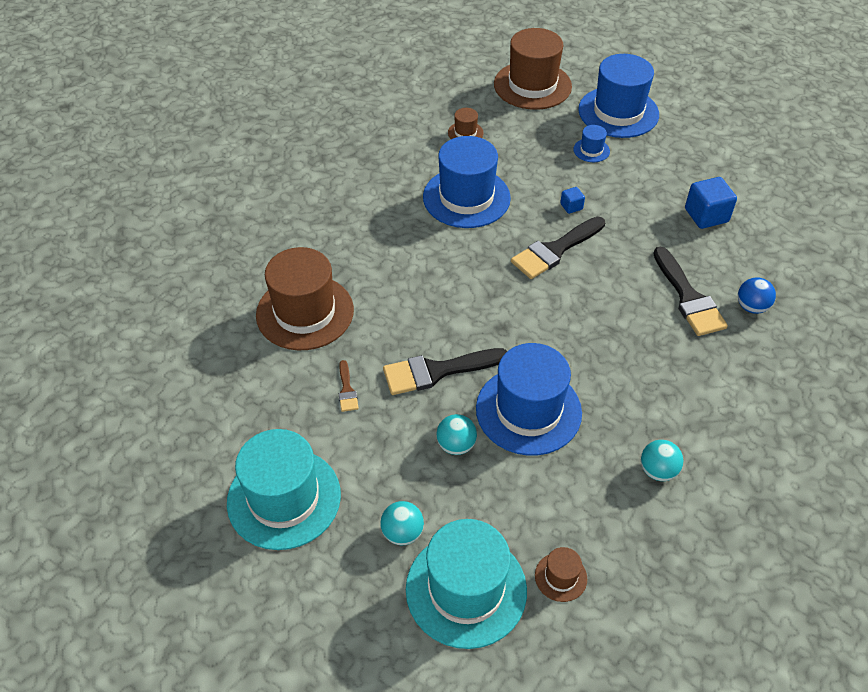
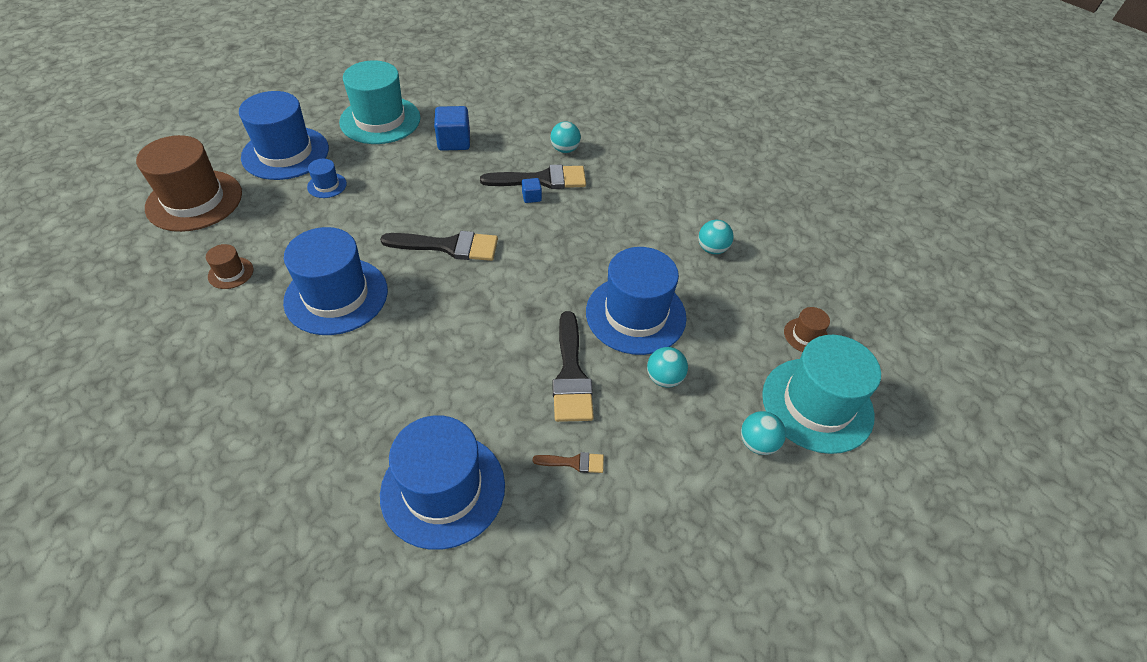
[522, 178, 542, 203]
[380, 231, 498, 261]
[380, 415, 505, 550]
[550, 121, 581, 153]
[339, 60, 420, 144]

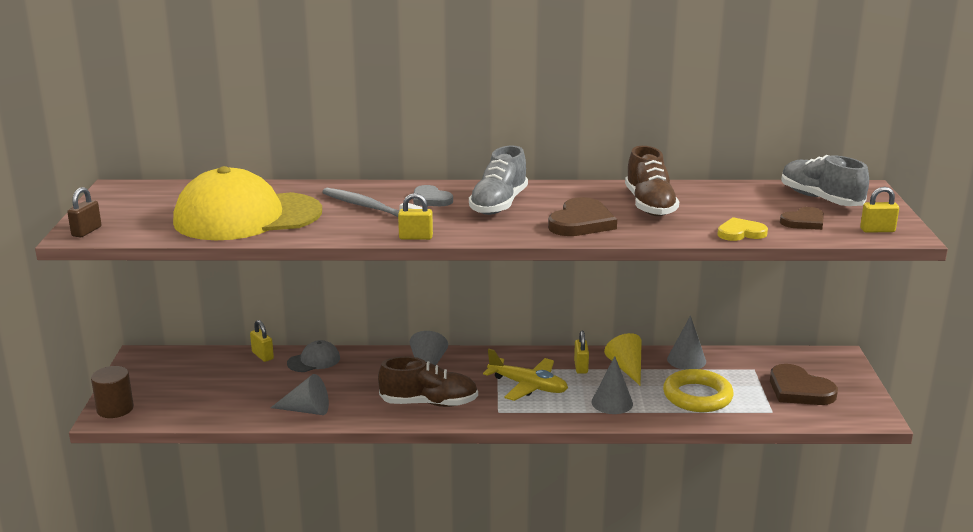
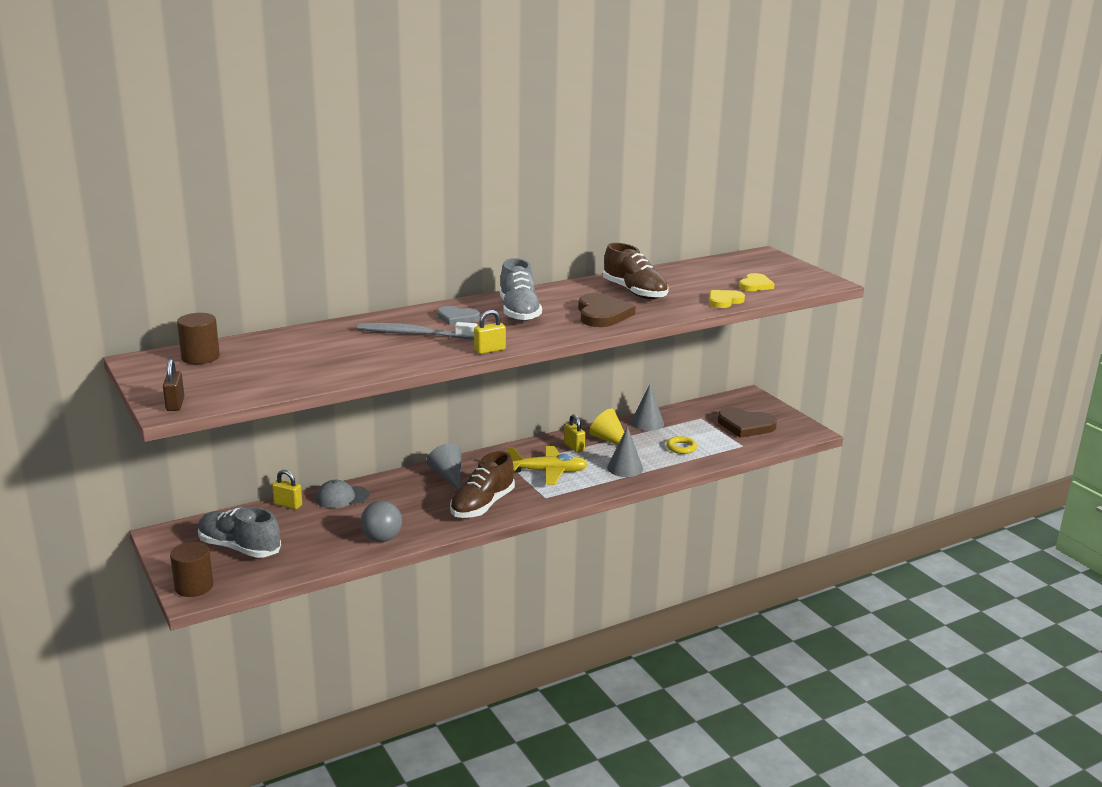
[198, 507, 281, 558]
[173, 166, 322, 240] (first image)
[860, 187, 899, 233] (first image)
[739, 273, 774, 291]
[316, 480, 369, 508]
[450, 451, 515, 518]
[666, 436, 697, 454]
[360, 501, 402, 542]
[177, 313, 220, 364]

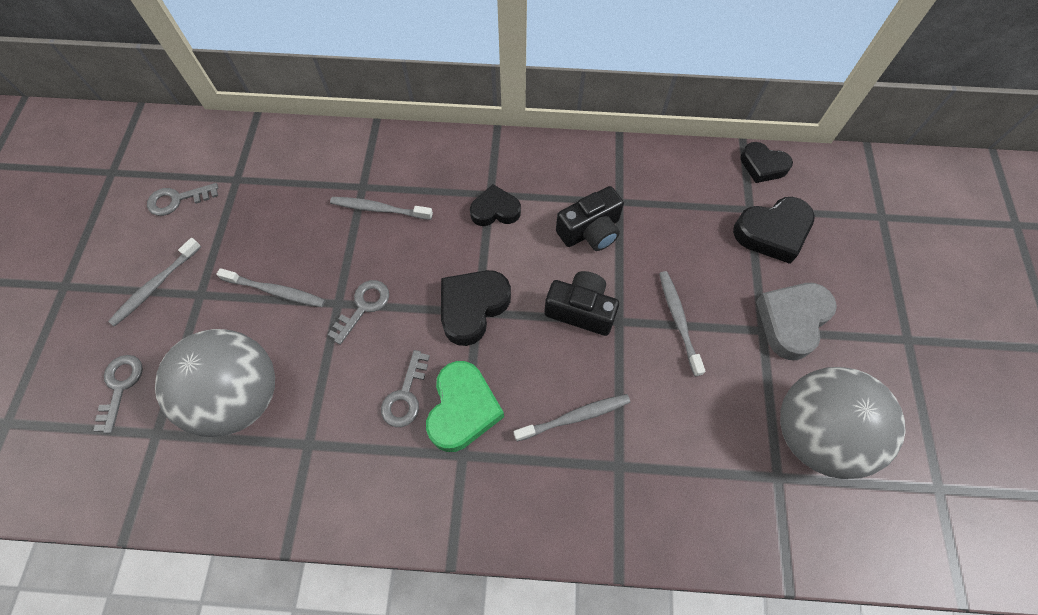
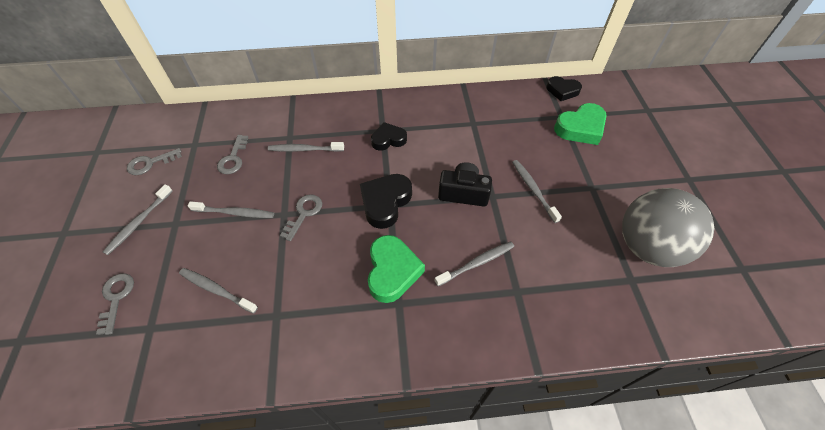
[556, 186, 624, 251] (first image)
[554, 103, 607, 145]
[756, 283, 837, 360] (first image)
[179, 268, 258, 314]
[217, 135, 249, 174]

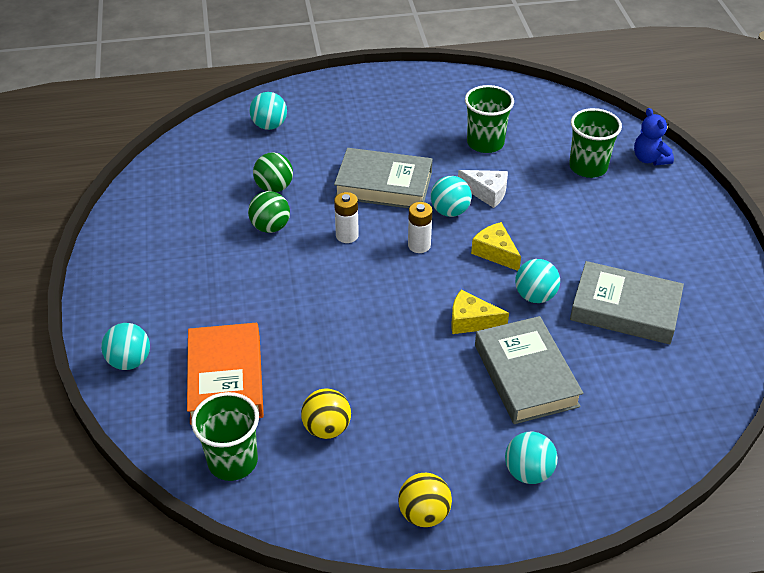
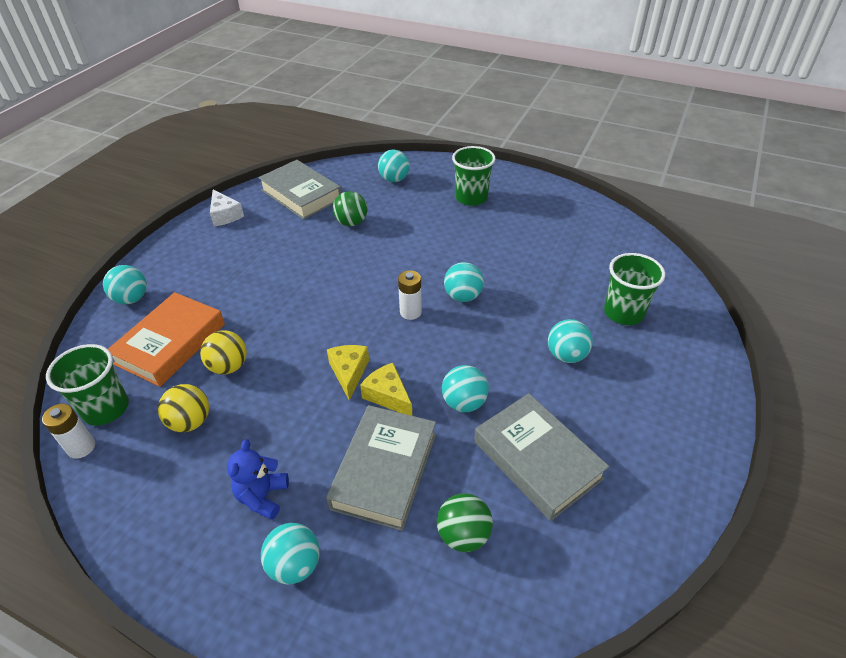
[452, 146, 495, 206]
[227, 439, 289, 520]
[258, 160, 341, 220]
[210, 190, 244, 226]
[437, 493, 493, 552]
[42, 404, 95, 459]
[327, 345, 369, 401]
[200, 330, 247, 375]
[548, 319, 593, 363]

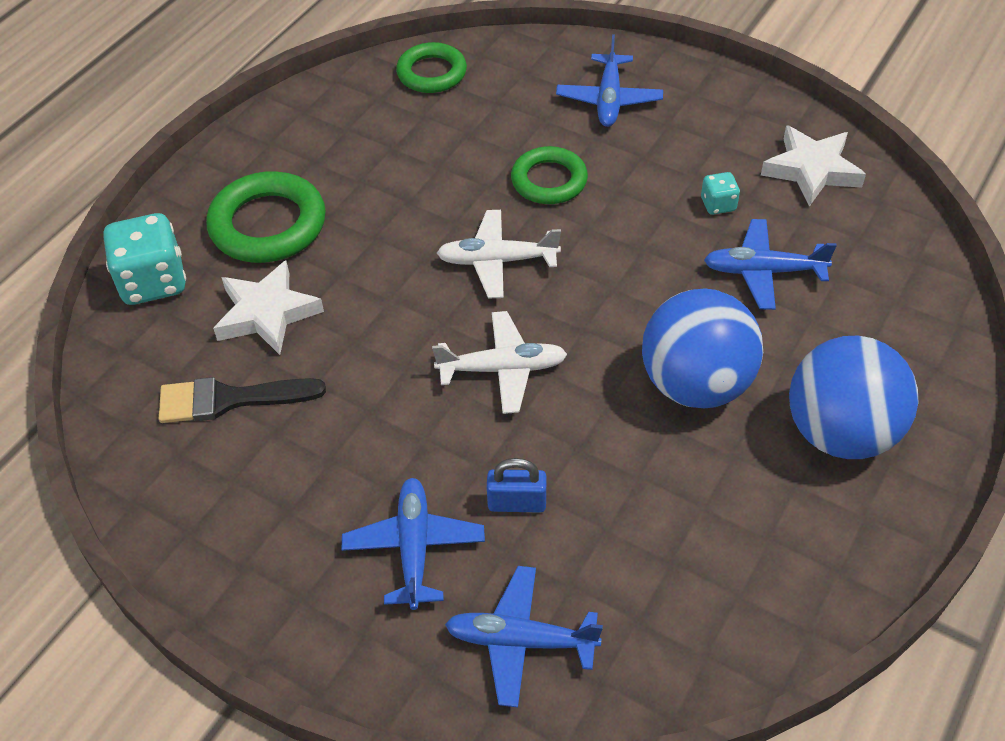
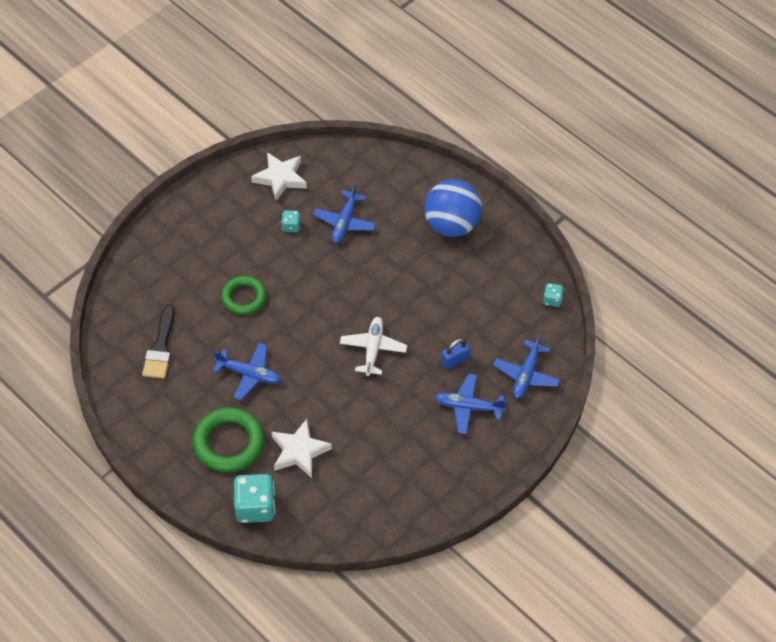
[213, 343, 281, 400]
[396, 42, 467, 93] (first image)
[437, 210, 561, 299] (first image)
[642, 288, 763, 408] (first image)
[142, 305, 175, 379]
[441, 339, 470, 369]
[543, 283, 564, 307]

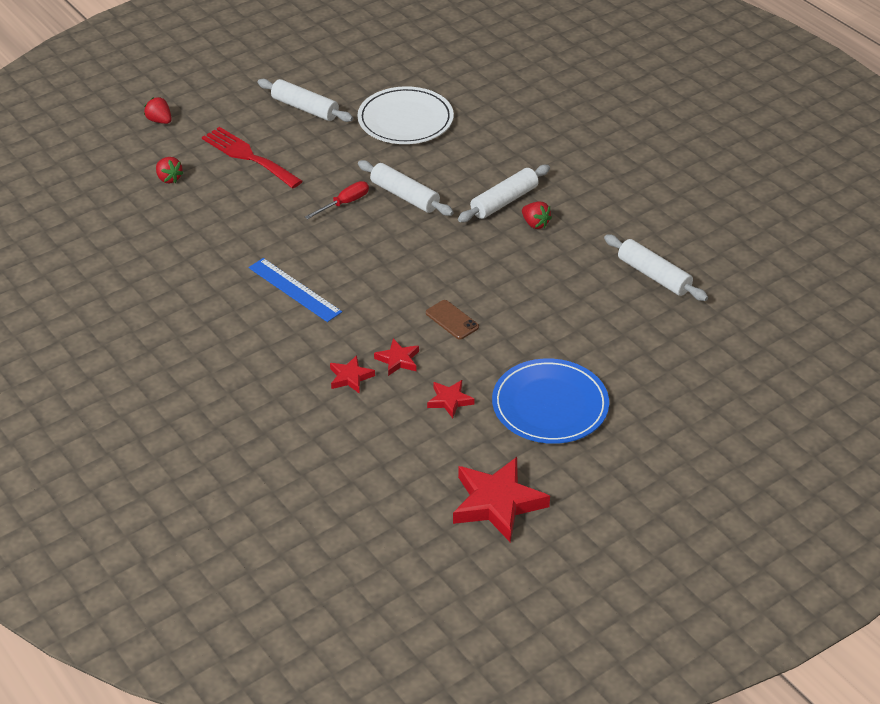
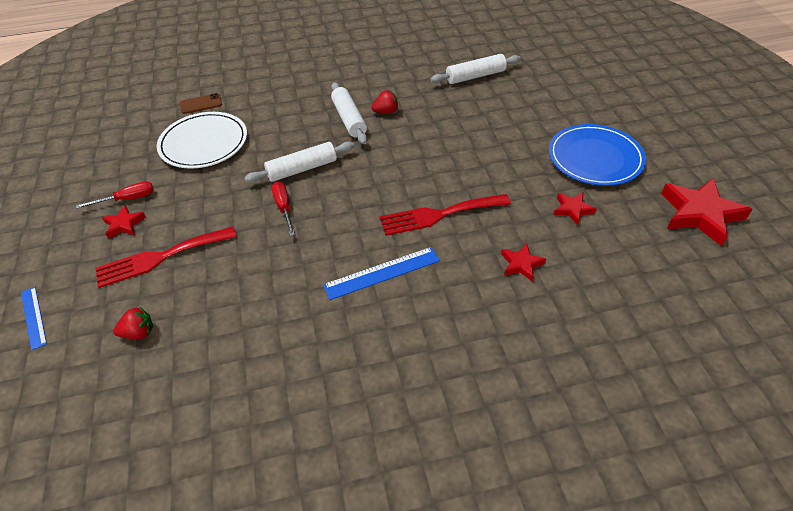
[76, 181, 154, 209]
[21, 287, 47, 350]
[180, 93, 222, 114]
[102, 205, 146, 239]
[380, 194, 511, 236]

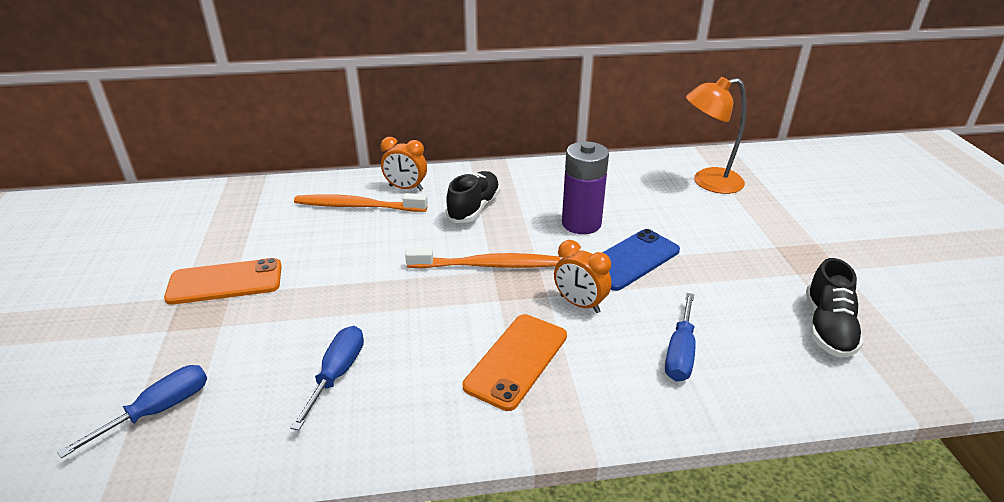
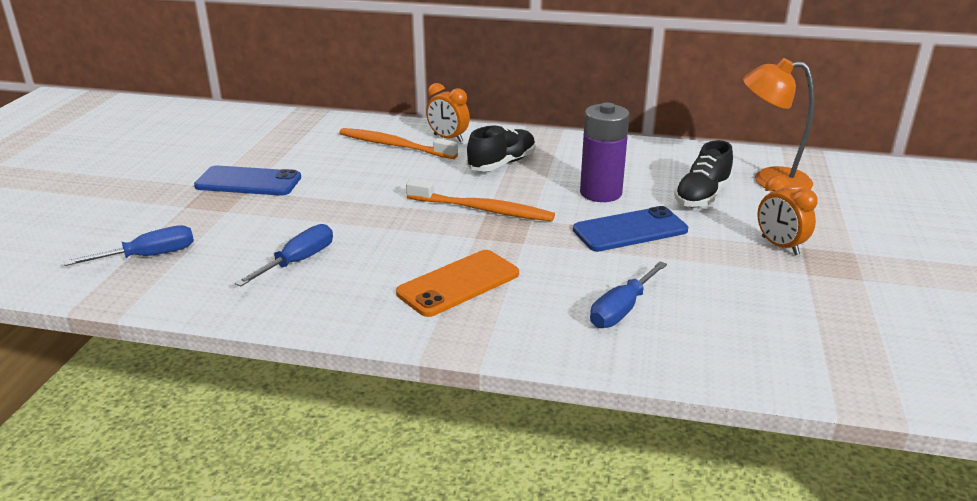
[757, 176, 818, 255]
[194, 165, 301, 196]
[674, 140, 733, 208]

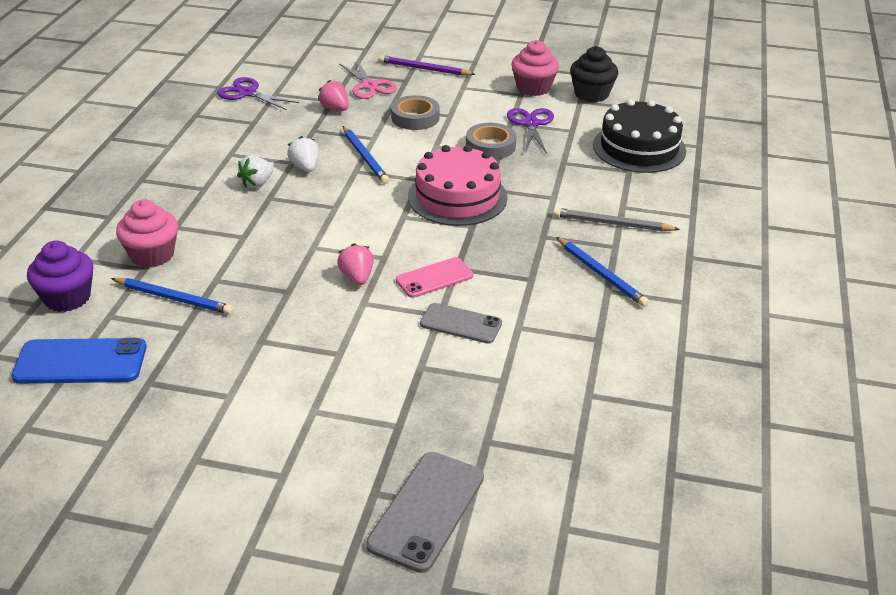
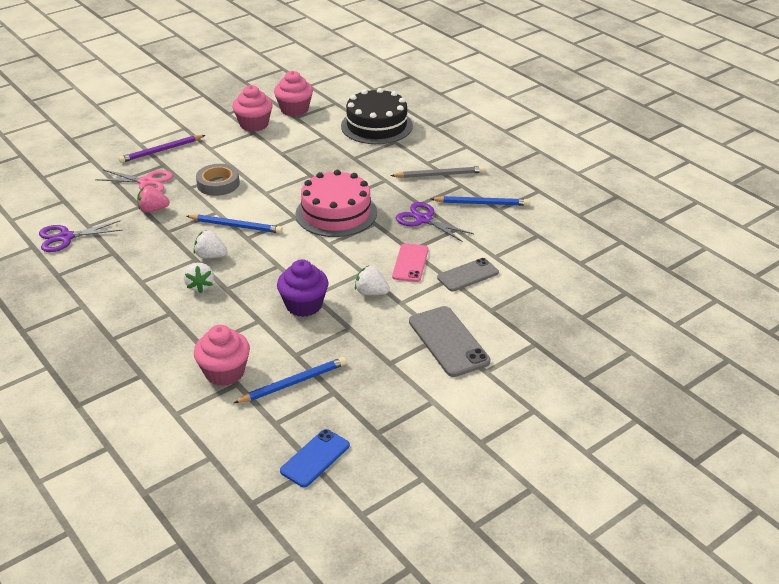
[274, 71, 313, 116]
[396, 202, 474, 242]
[466, 123, 516, 159] (first image)
[390, 166, 485, 178]
[277, 259, 328, 317]
[355, 266, 390, 295]
[280, 429, 350, 487]
[409, 306, 491, 377]

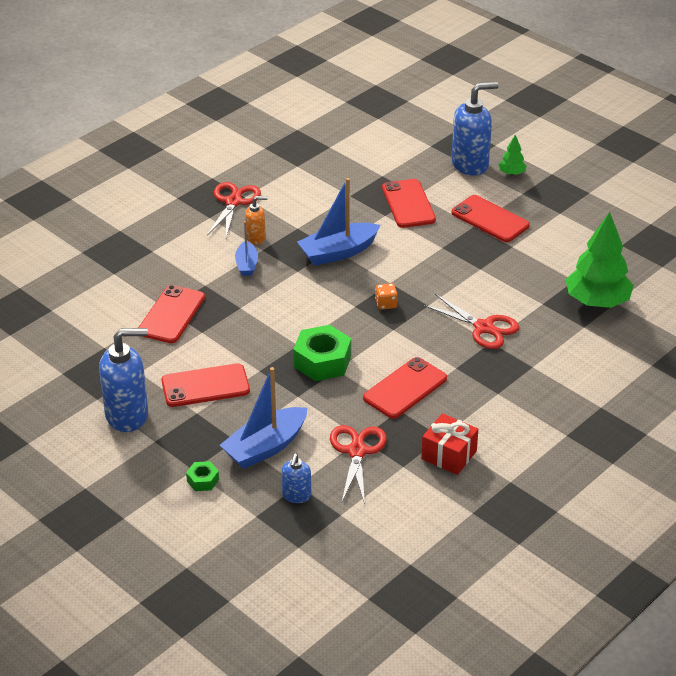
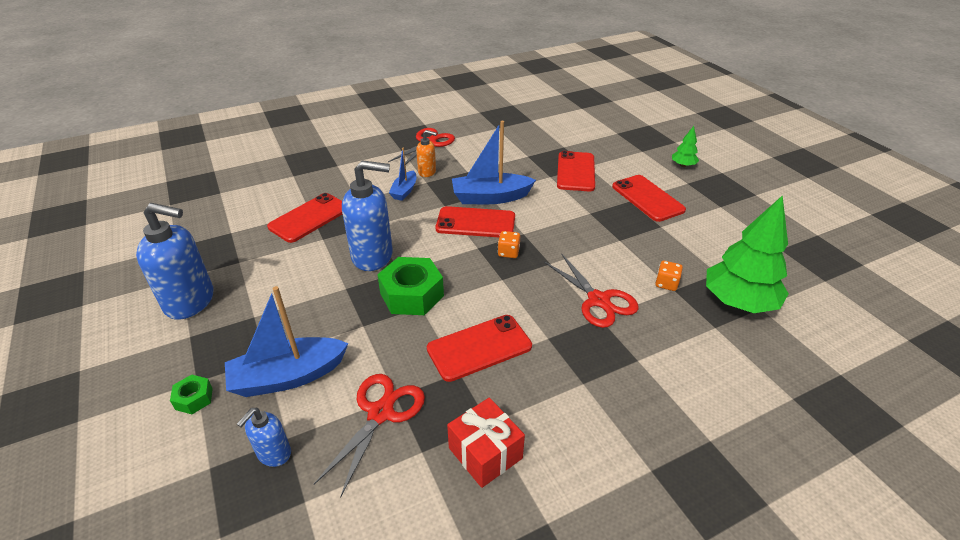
[342, 160, 393, 271]
[435, 206, 515, 237]
[655, 261, 683, 291]

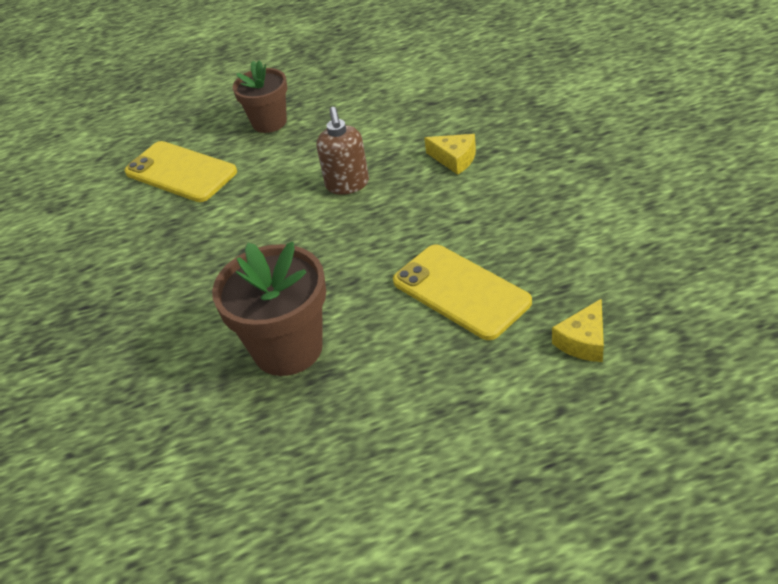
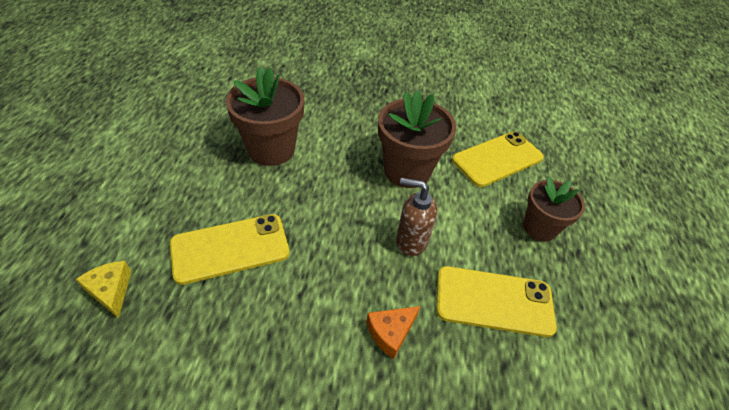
[366, 306, 421, 359]
[378, 90, 456, 188]
[436, 266, 557, 337]

